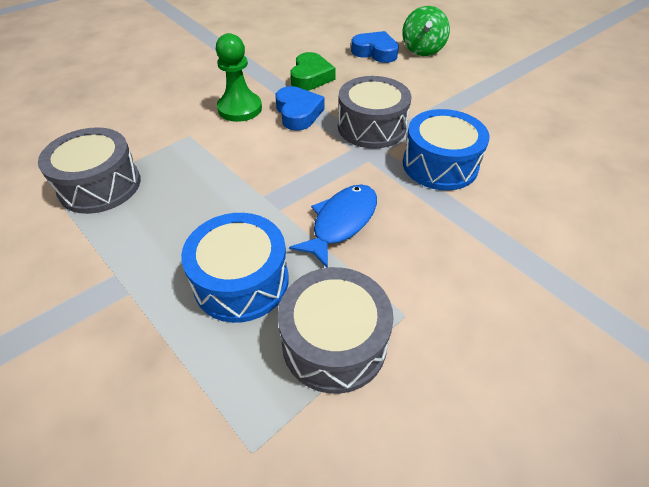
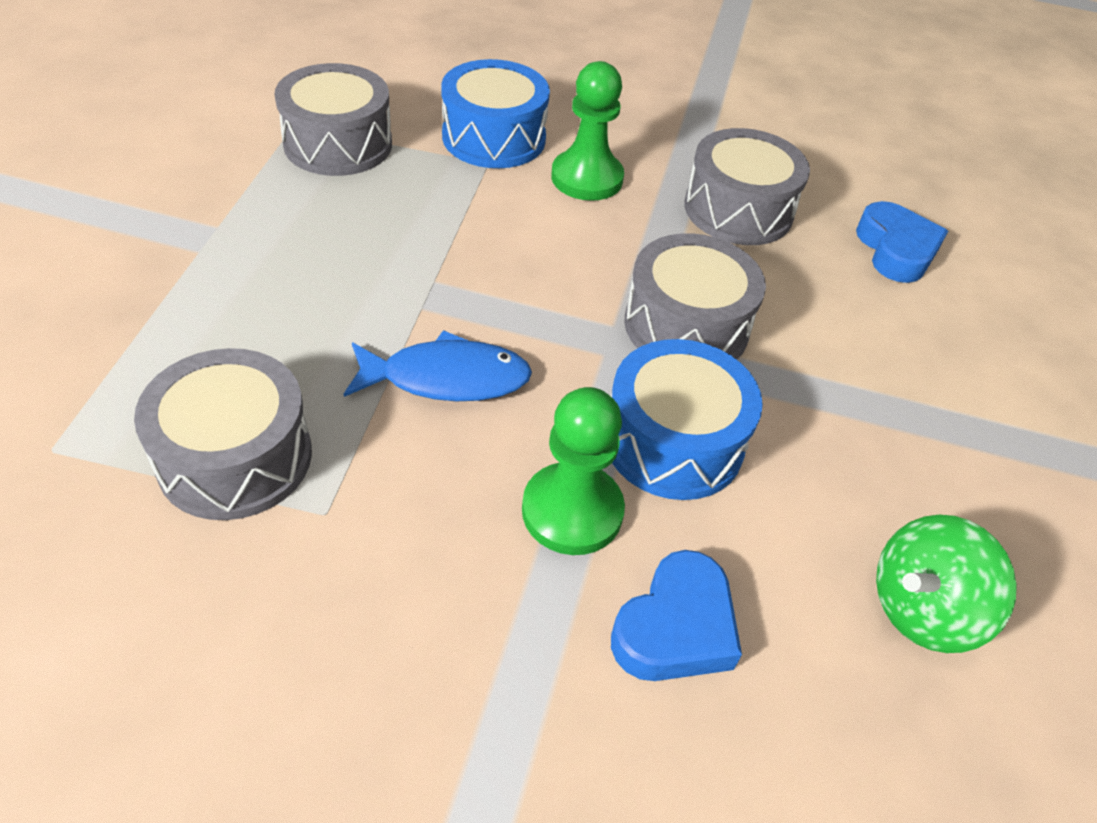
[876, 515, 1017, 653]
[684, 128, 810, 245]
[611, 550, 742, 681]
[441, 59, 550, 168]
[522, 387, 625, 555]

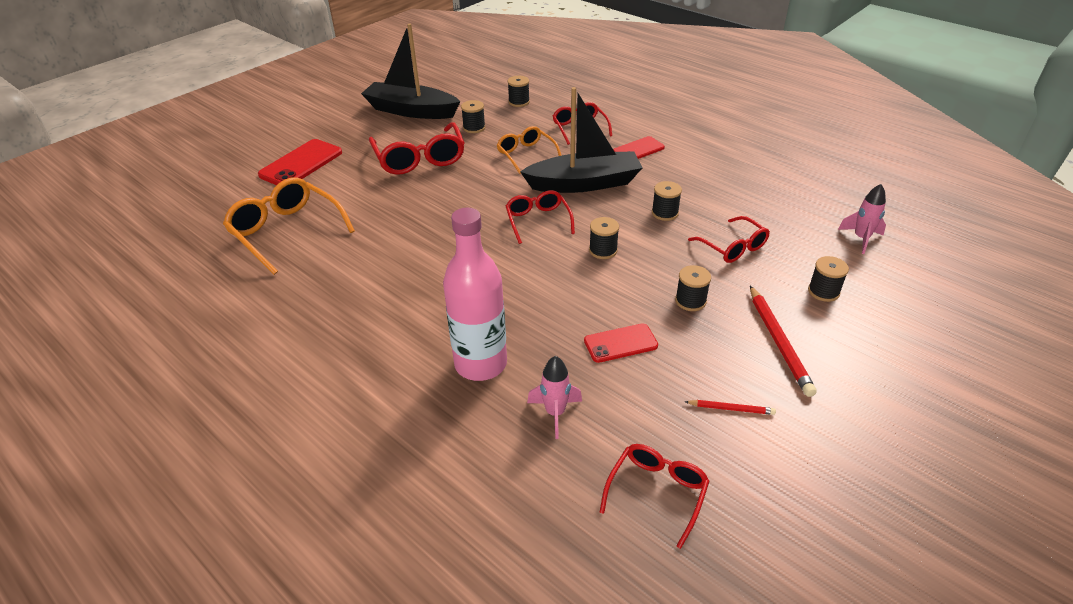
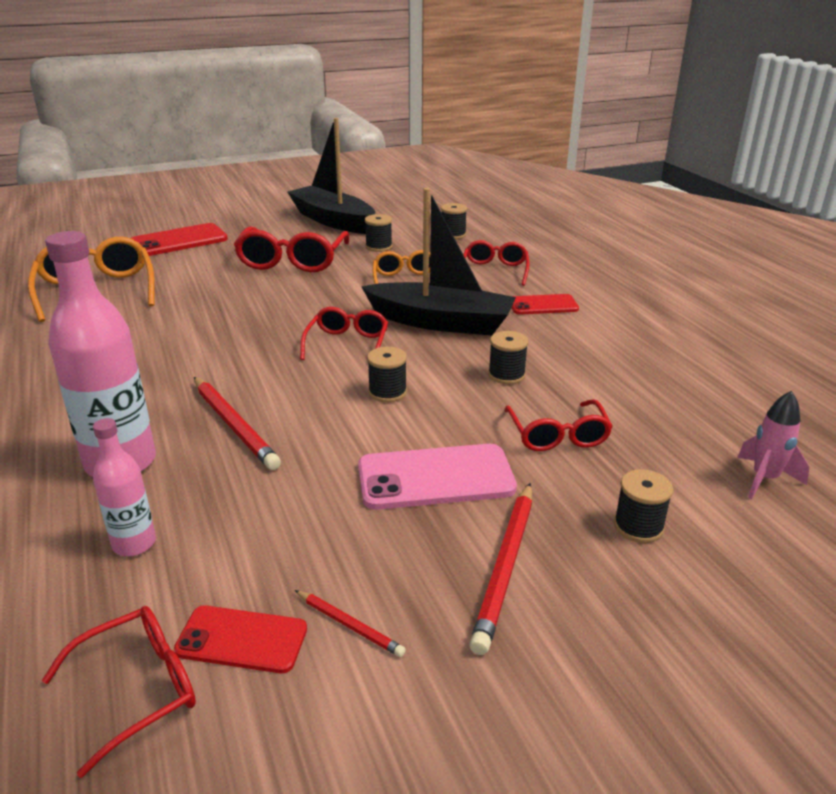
[358, 444, 517, 510]
[174, 605, 307, 673]
[93, 418, 156, 556]
[194, 377, 281, 470]

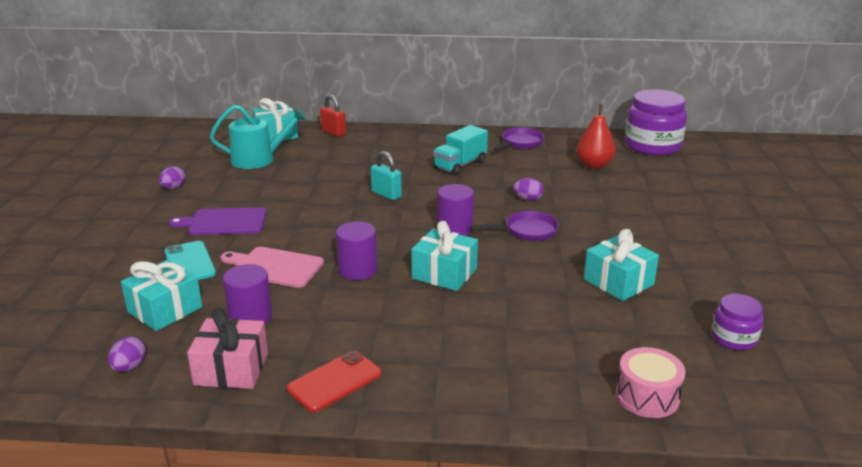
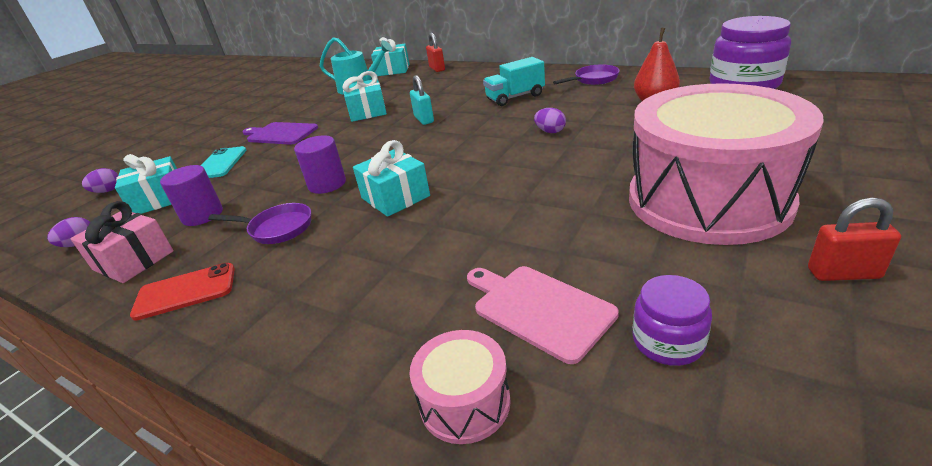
[82, 168, 118, 193]
[437, 184, 474, 236] (first image)
[208, 203, 311, 244]
[342, 71, 387, 122]
[467, 266, 619, 364]
[629, 83, 824, 245]
[808, 198, 901, 281]

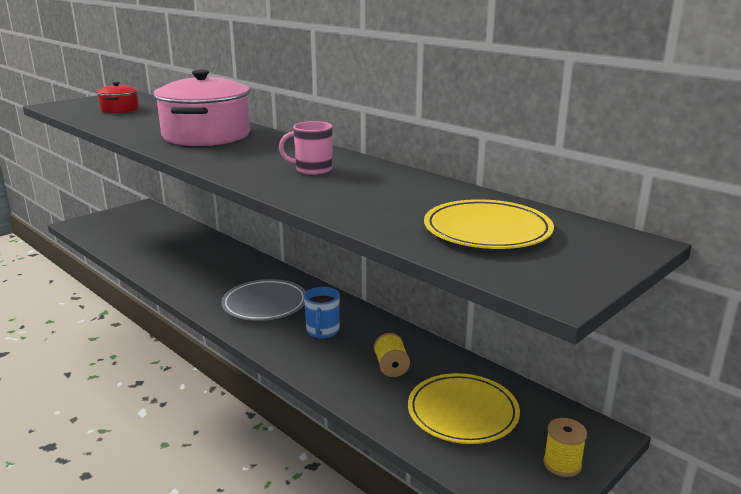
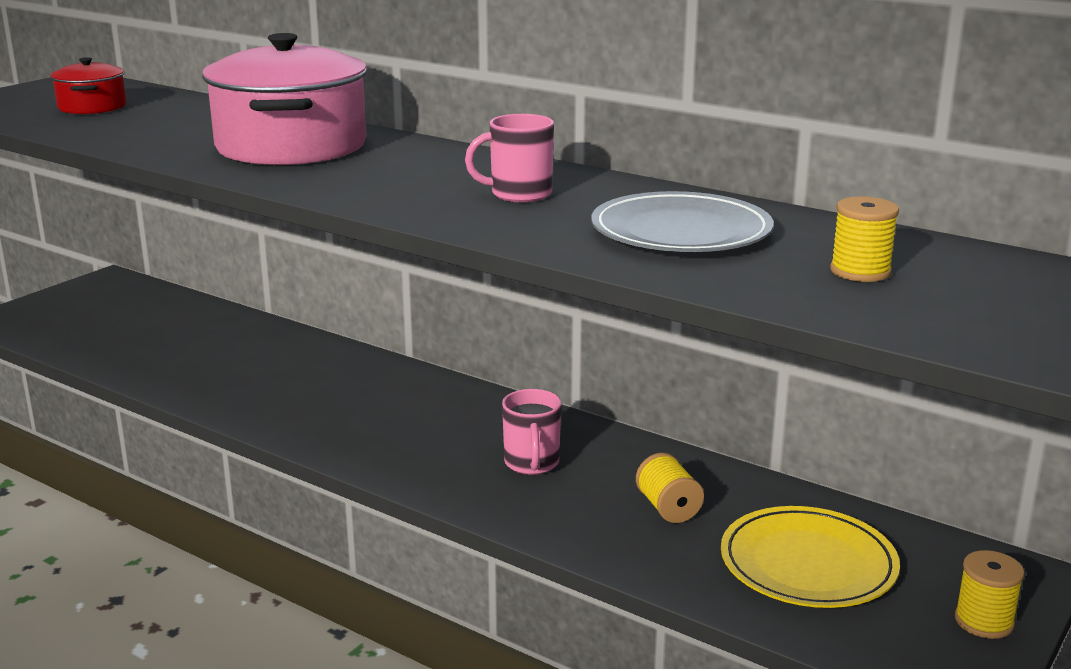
[830, 196, 899, 282]
[591, 191, 774, 252]
[502, 389, 561, 475]

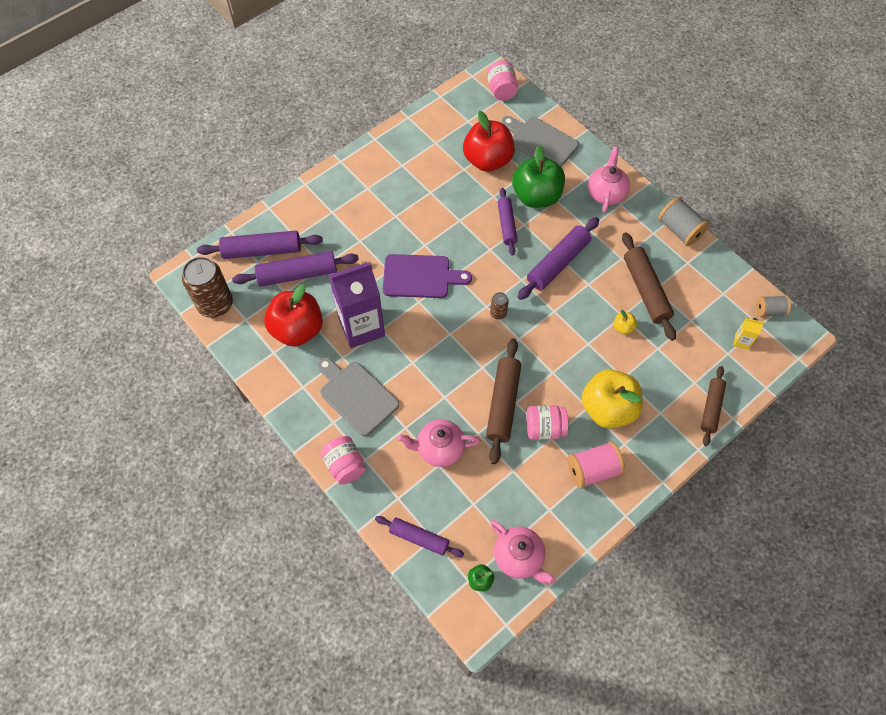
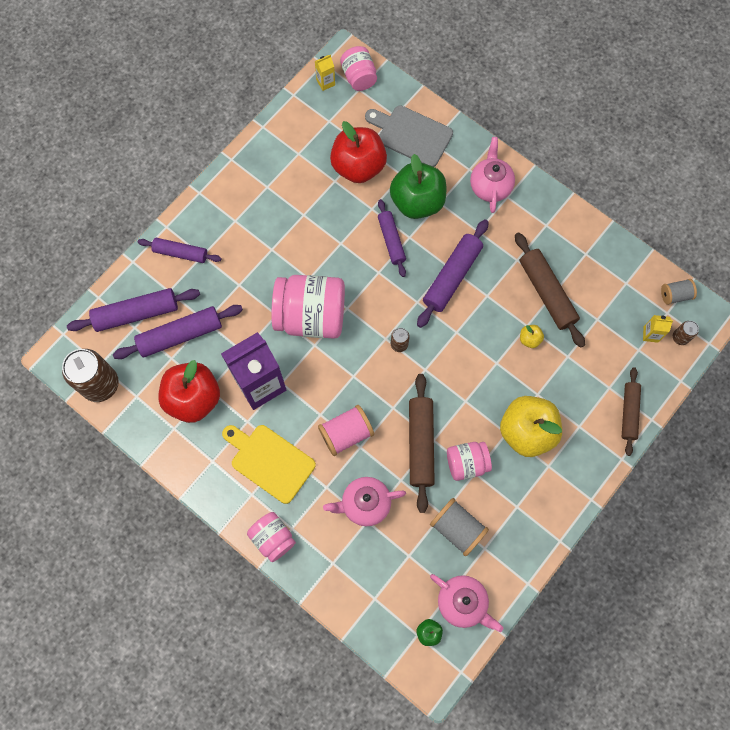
[430, 498, 489, 556]
[271, 275, 345, 339]
[222, 425, 316, 504]
[318, 405, 374, 456]
[138, 238, 221, 263]
[315, 55, 335, 91]
[673, 321, 699, 345]

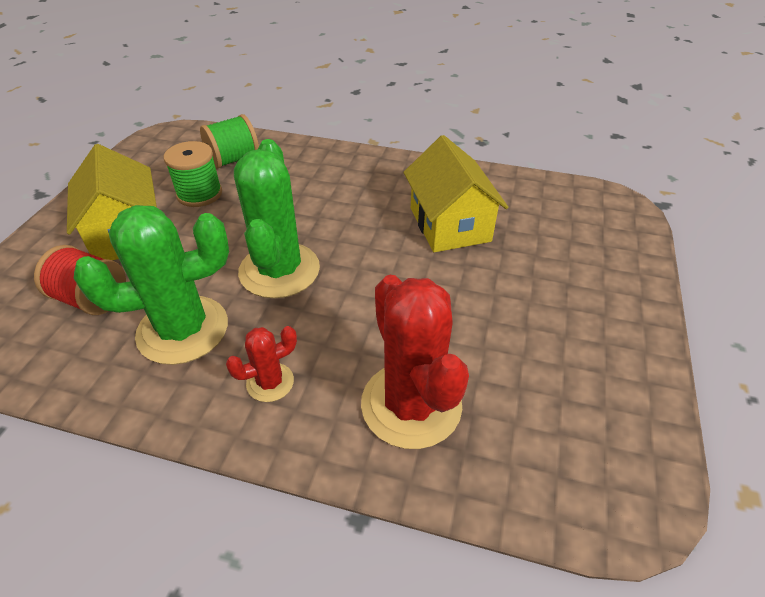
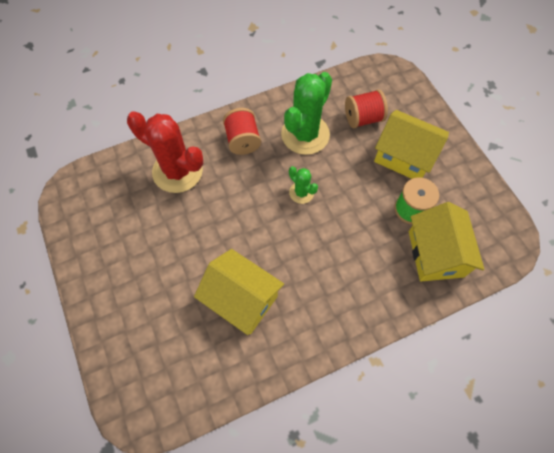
[409, 202, 485, 281]
[289, 166, 318, 204]
[223, 108, 261, 155]

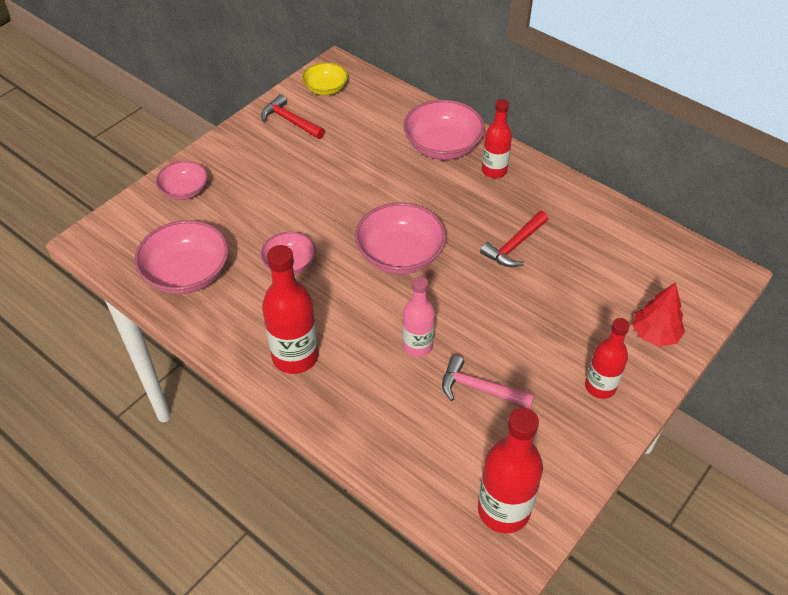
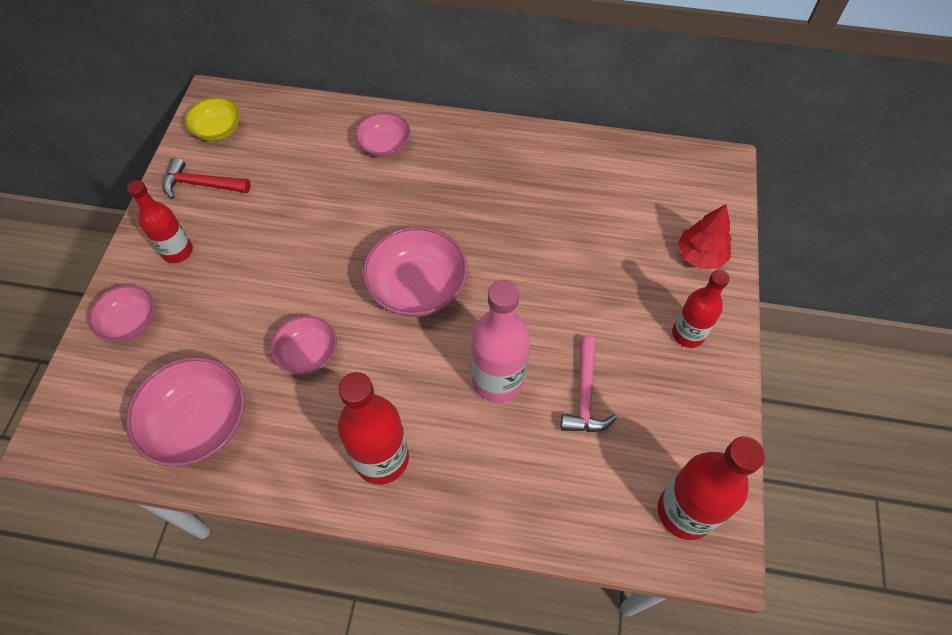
[127, 180, 193, 263]
[355, 112, 410, 157]
[480, 211, 548, 267] (first image)
[471, 280, 530, 403]
[561, 336, 617, 432]

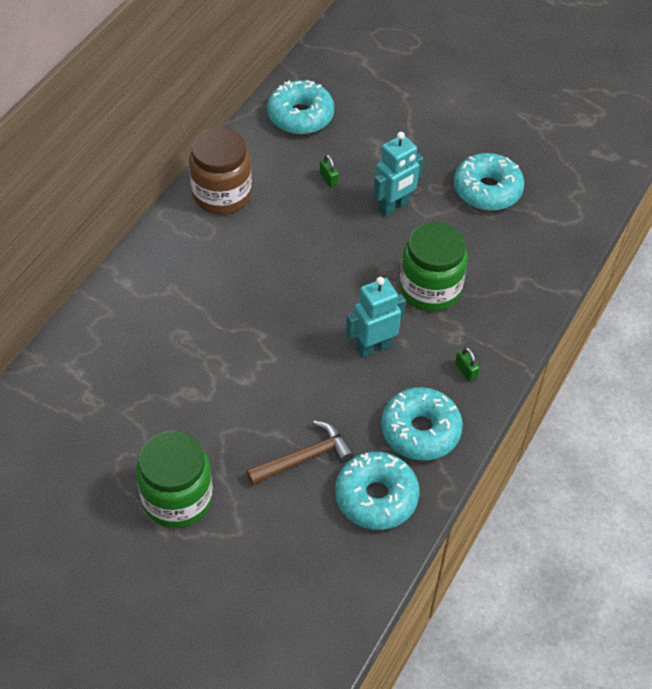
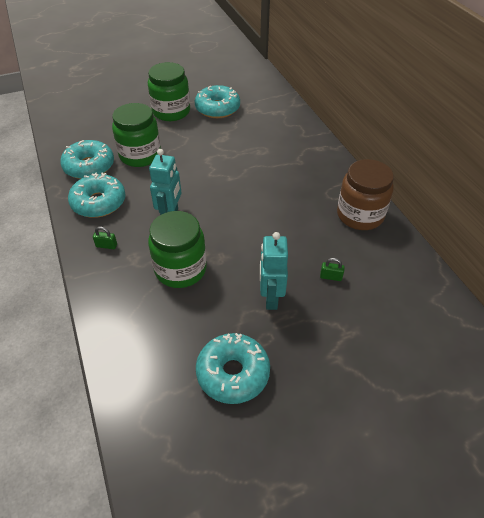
[195, 85, 240, 118]
[112, 103, 161, 167]

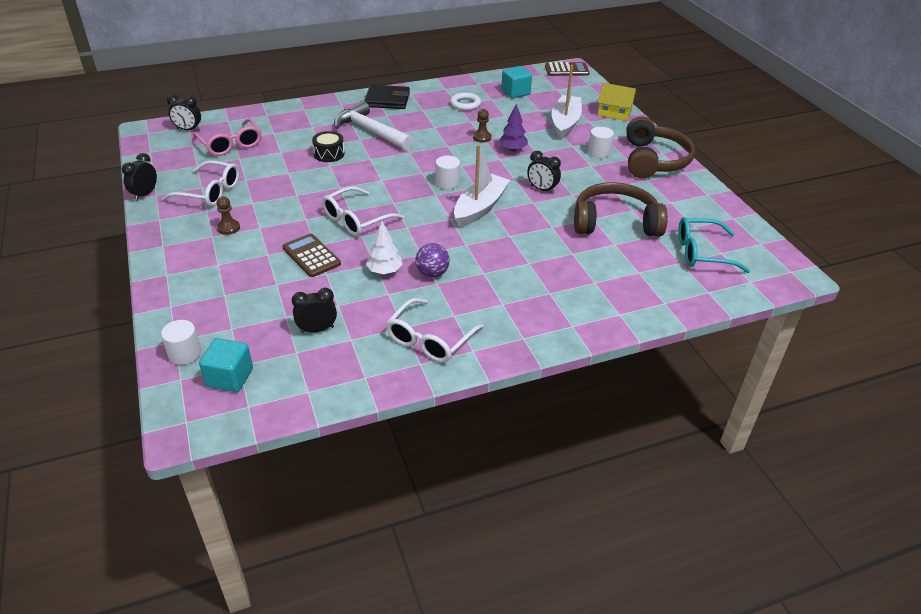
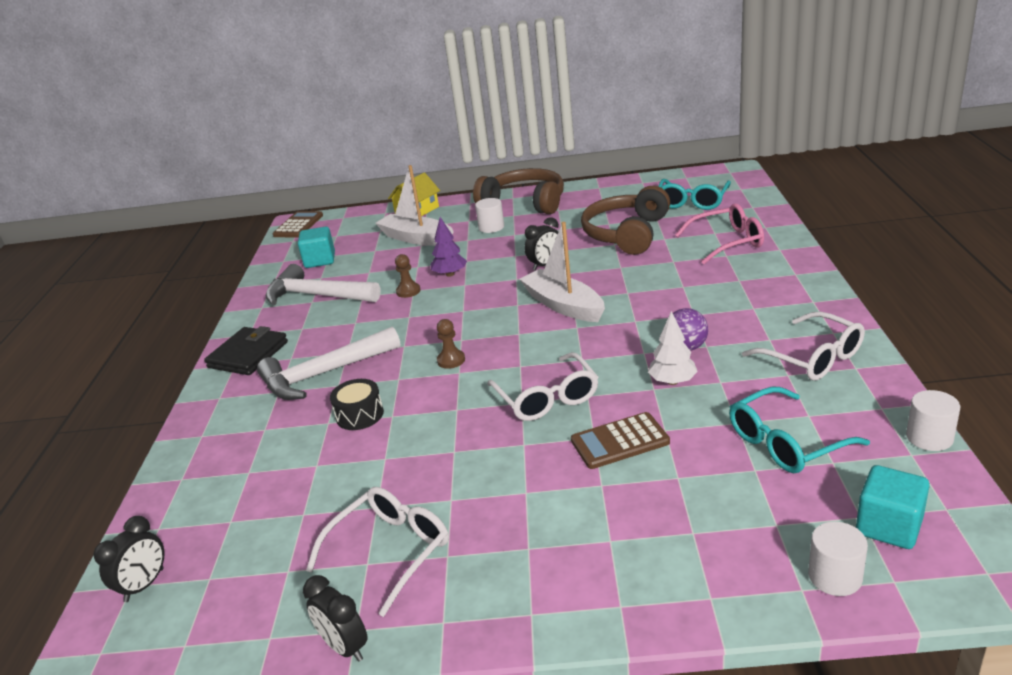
[265, 264, 381, 305]
[675, 203, 764, 264]
[906, 390, 960, 451]
[437, 319, 465, 369]
[729, 387, 870, 473]

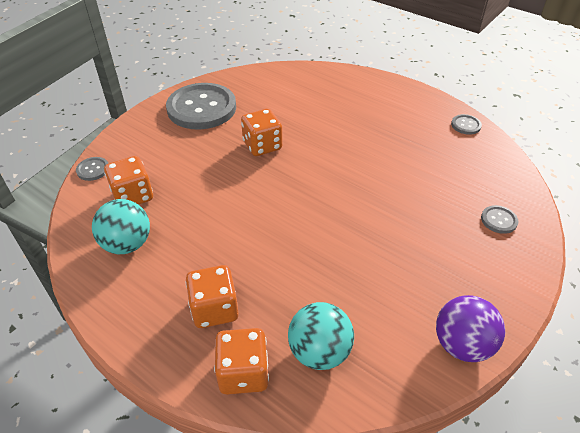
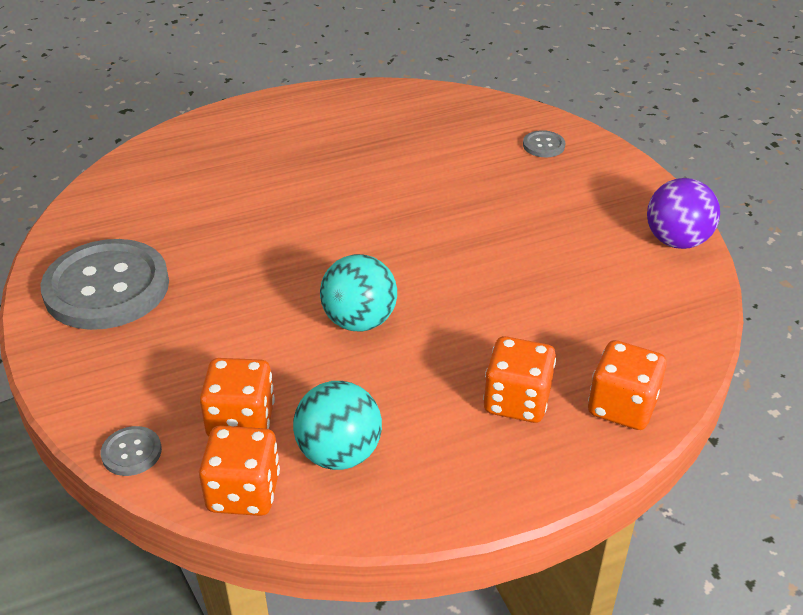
[199, 426, 280, 516]
[451, 114, 482, 135] (first image)
[320, 254, 397, 331]

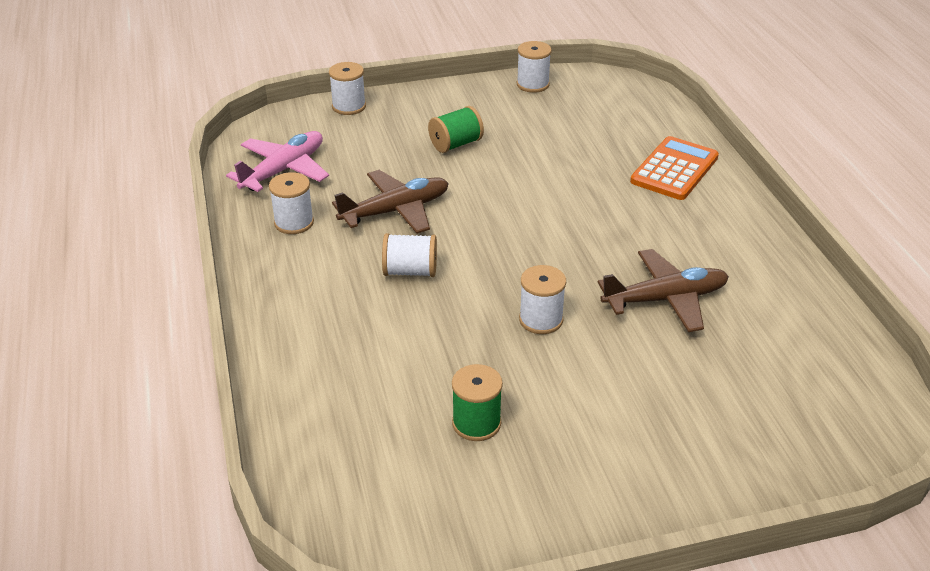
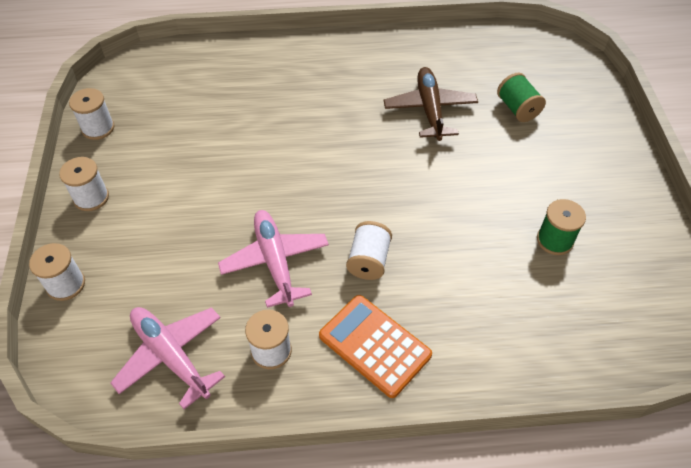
[497, 73, 546, 122]
[319, 295, 432, 398]
[218, 210, 329, 308]
[59, 157, 109, 211]

